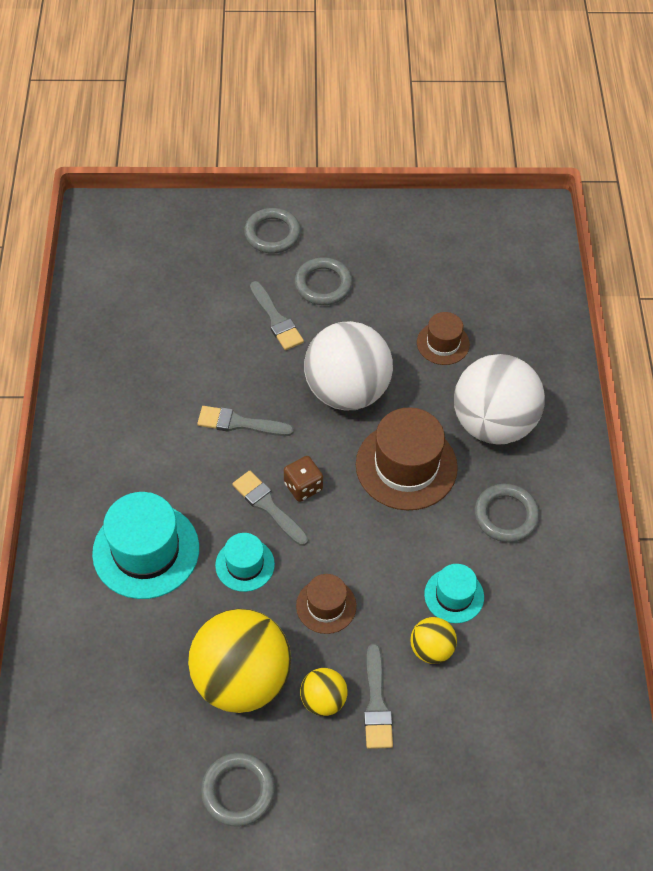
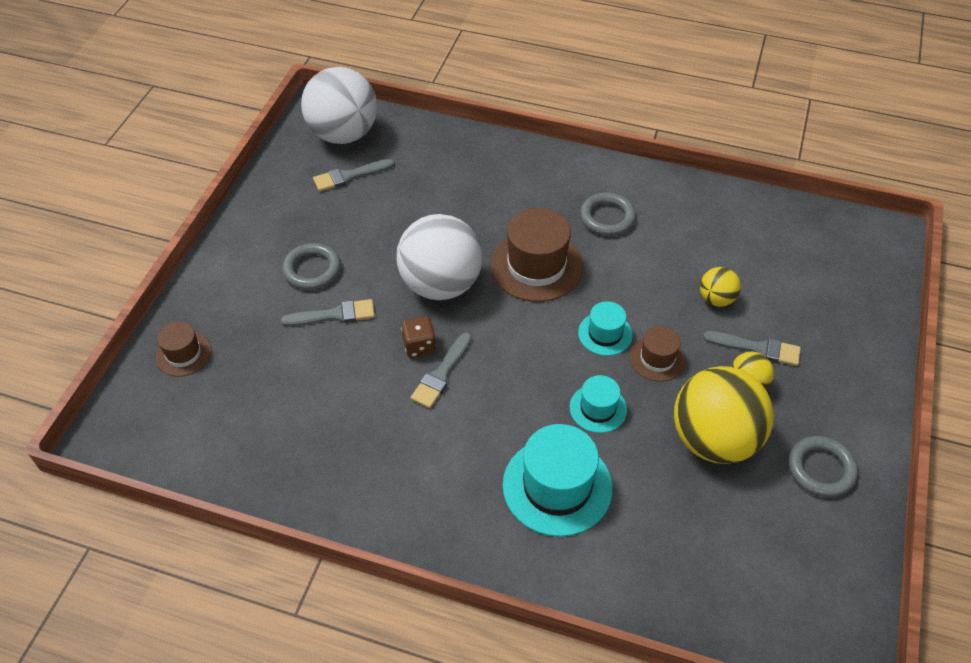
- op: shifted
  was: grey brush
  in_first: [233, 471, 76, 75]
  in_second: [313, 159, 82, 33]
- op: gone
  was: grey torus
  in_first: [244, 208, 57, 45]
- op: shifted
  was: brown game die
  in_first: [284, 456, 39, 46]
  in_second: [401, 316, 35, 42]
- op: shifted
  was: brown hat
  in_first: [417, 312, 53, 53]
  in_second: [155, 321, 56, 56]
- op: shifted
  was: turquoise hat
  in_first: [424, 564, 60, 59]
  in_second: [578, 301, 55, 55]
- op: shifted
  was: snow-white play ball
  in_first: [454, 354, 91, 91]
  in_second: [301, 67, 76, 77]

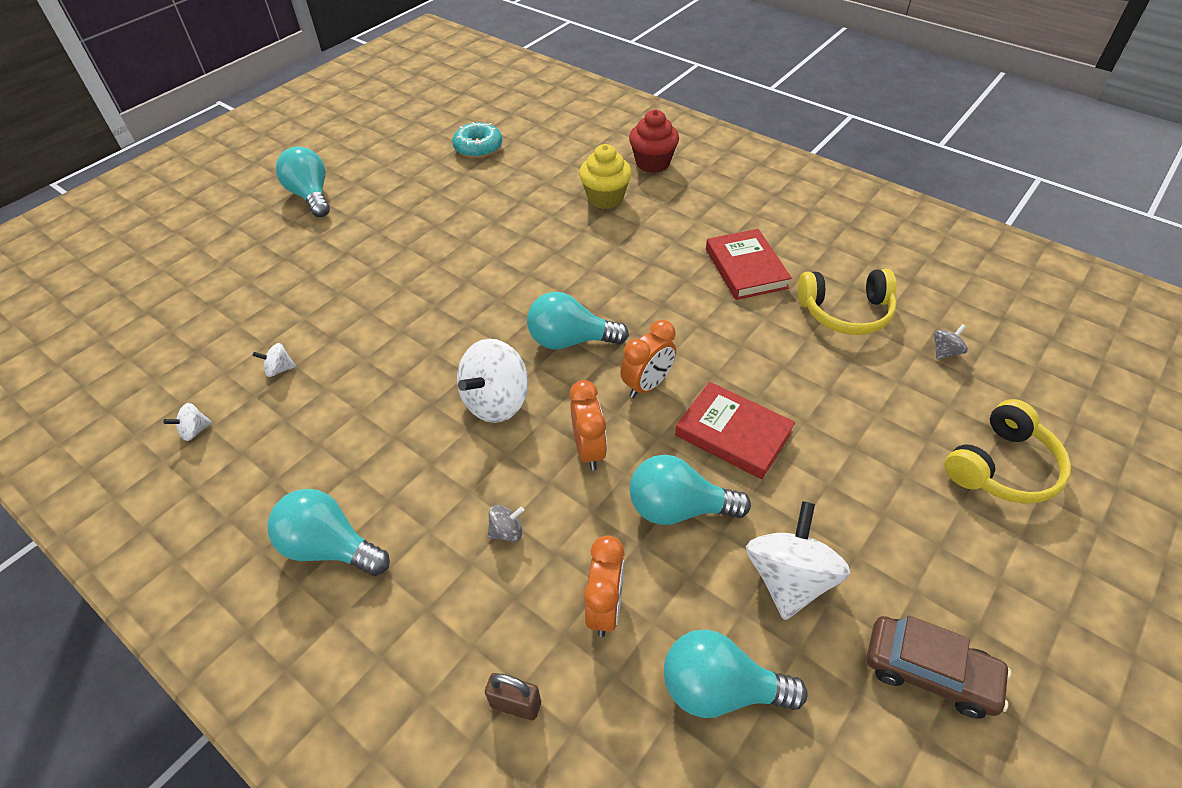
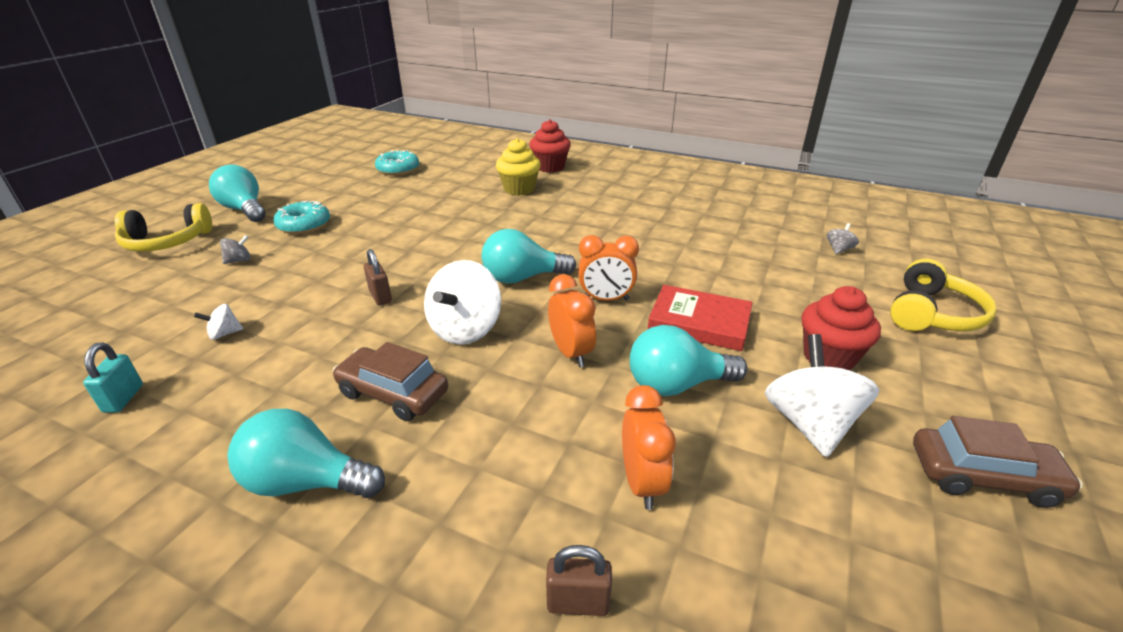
- op: swapped
  was: snow-white whirligig
  now: turquoise padlock
  in_first: [163, 403, 49, 38]
  in_second: [83, 342, 60, 71]
- op: shifted
  was: grey whirligig
  in_first: [488, 505, 36, 37]
  in_second: [220, 235, 31, 29]
- op: rotated
  was: orange clock
  in_first: [621, 320, 55, 78]
  in_second: [578, 235, 61, 66]
  clockwise: 60
- op: gone
  was: turquoise light bulb
  in_first: [664, 630, 144, 88]
- op: gone
  was: scarlet book
  in_first: [706, 229, 86, 71]
- op: shifted
  was: yellow headphones
  in_first: [798, 269, 99, 66]
  in_second: [115, 203, 97, 49]
- op: new
  now: turquoise donut
  in_second: [273, 201, 57, 33]
- op: new
  now: brown automobile
  in_second: [332, 342, 116, 79]
- op: new
  now: brown padlock
  in_second: [364, 249, 28, 57]
- op: new
  now: scarlet muffin
  in_second: [802, 286, 79, 84]

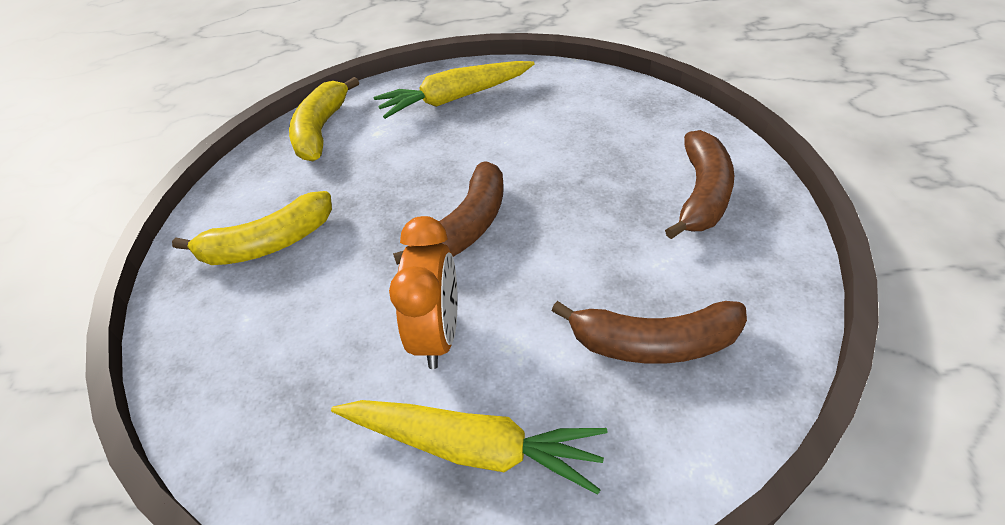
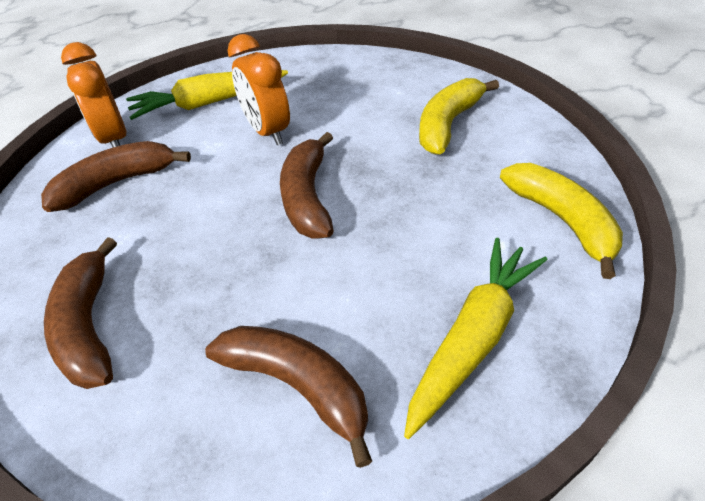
- op: new
  now: orange clock
  in_second: [61, 42, 65, 105]
- op: new
  now: brown banana fruit
  in_second: [205, 326, 167, 142]

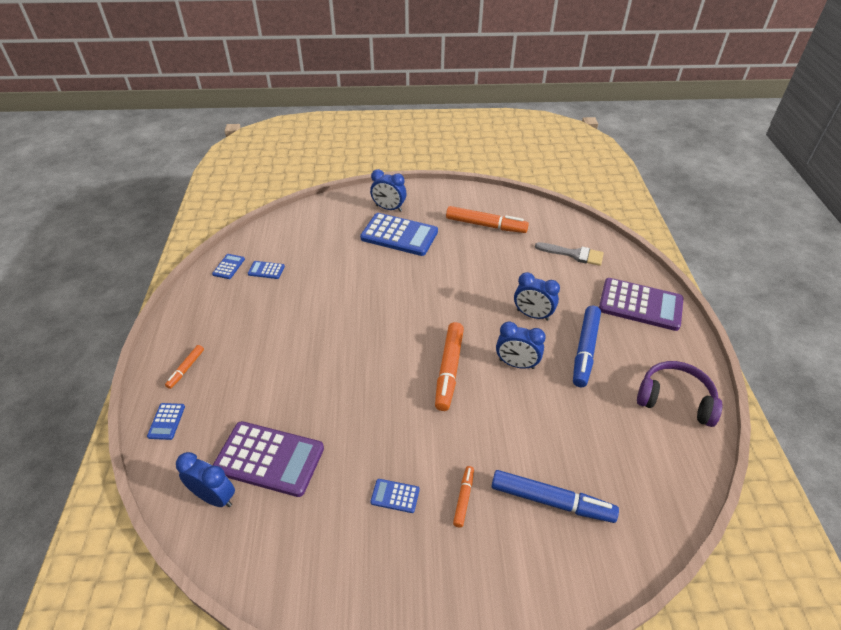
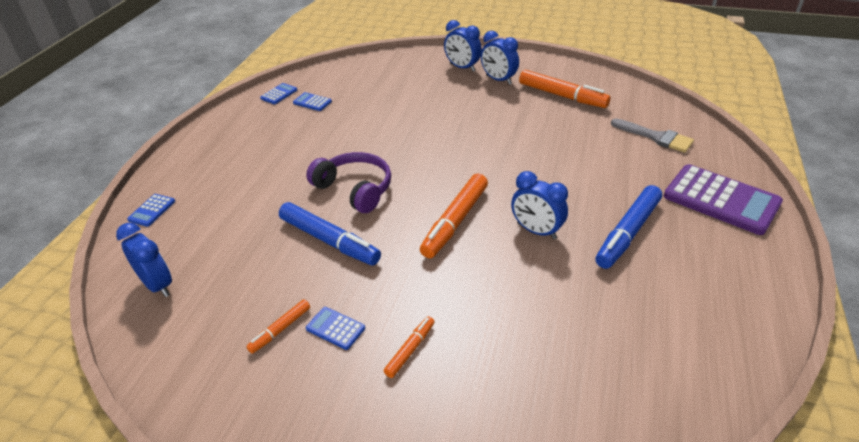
- op: shifted
  was: orange felt pen
  in_first: [165, 345, 39, 44]
  in_second: [246, 299, 64, 55]
- op: gone
  was: purple pocket calculator
  in_first: [213, 421, 111, 76]
- op: gone
  was: royal blue pocket calculator
  in_first: [360, 213, 78, 43]
- op: shifted
  was: royal blue felt pen
  in_first: [491, 470, 128, 53]
  in_second: [279, 202, 102, 64]
- op: shifted
  was: royal blue clock
  in_first: [514, 272, 46, 49]
  in_second: [481, 31, 38, 54]
- op: shifted
  was: purple headphones
  in_first: [637, 361, 85, 66]
  in_second: [306, 152, 85, 61]

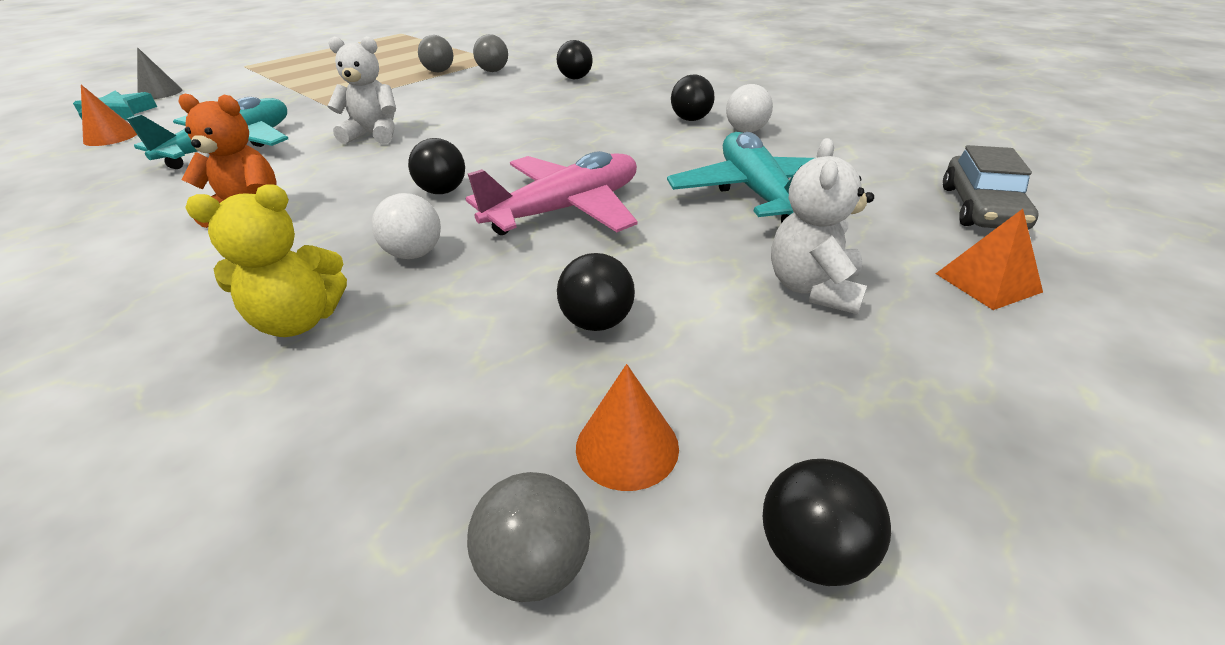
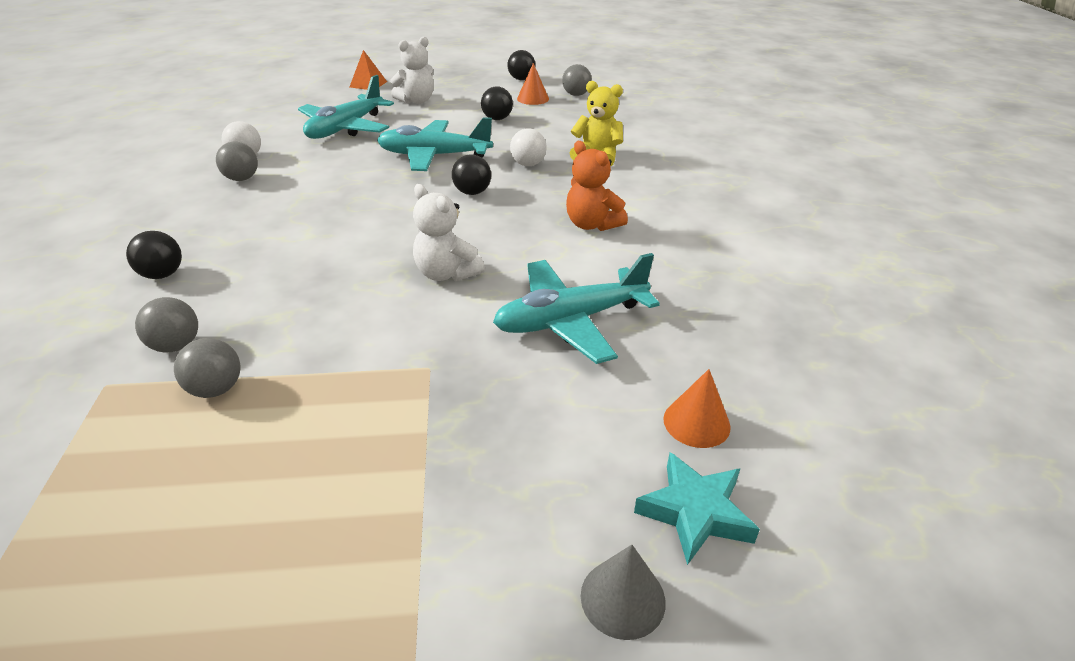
- op: repainted
  was: pink plane
  now: turquoise plane
  in_first: [465, 151, 173, 84]
  in_second: [377, 117, 116, 54]
- op: repainted
  was: ebony play ball
  now: grey play ball
  in_first: [671, 75, 44, 46]
  in_second: [216, 142, 42, 39]
- op: gone
  was: grey automobile
  in_first: [943, 145, 95, 85]

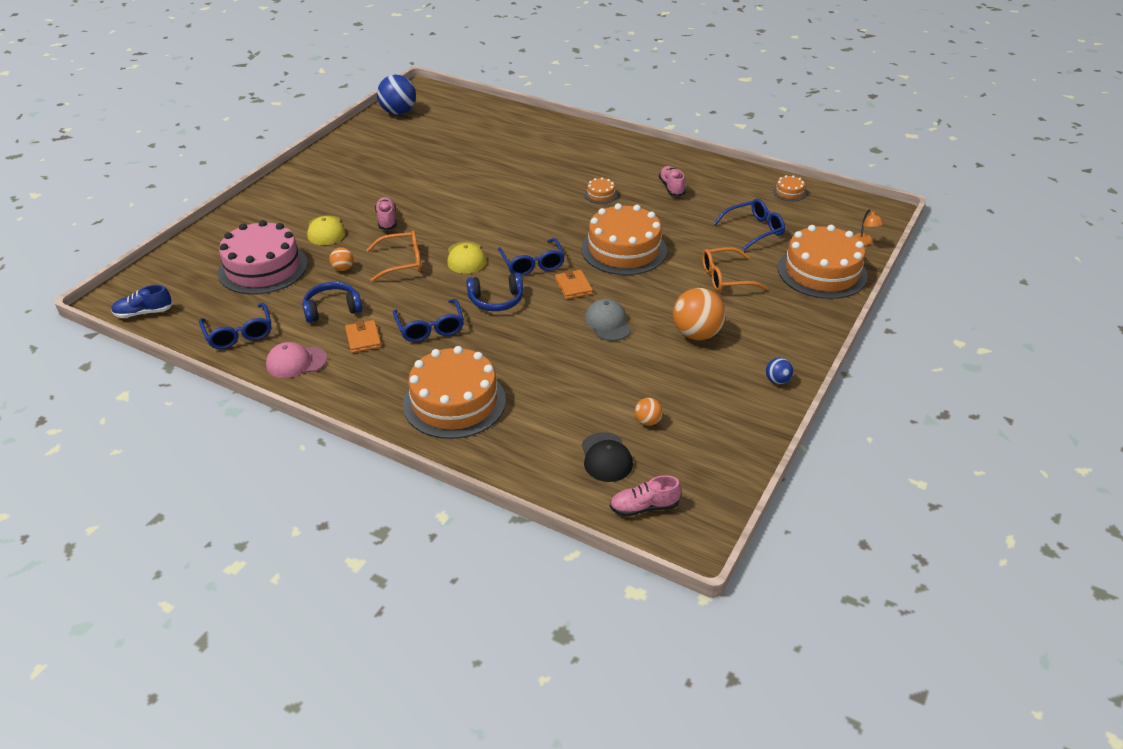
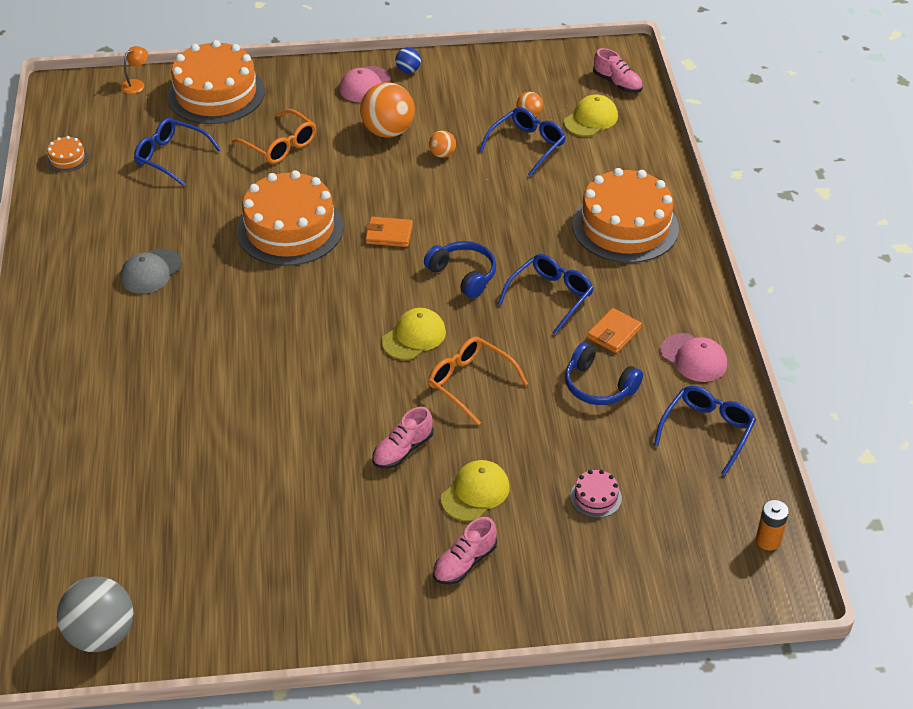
- op: swapped
  was: royal blue shoe
  now: orange AA battery
  in_first: [111, 285, 62, 33]
  in_second: [756, 500, 33, 51]
- op: scaled
  was: pink cake
  in_first: [218, 220, 90, 75]
  in_second: [570, 470, 52, 48]
  ratio: 0.41
- op: shifted
  was: orange play ball
  in_first: [330, 247, 24, 24]
  in_second: [429, 130, 27, 28]
- op: repainted
  was: royal blue play ball
  now: grey play ball
  in_first: [377, 75, 39, 40]
  in_second: [57, 576, 77, 76]
- op: shifted
  was: royal blue spectacles
  in_first: [498, 238, 67, 38]
  in_second: [479, 107, 87, 70]
- op: rotated
  was: orange billfold
  in_first: [555, 270, 38, 29]
  in_second: [365, 217, 48, 30]
  clockwise: 60
- op: repainted
  was: ebony peaked cap
  now: yellow peaked cap
  in_first: [582, 432, 51, 50]
  in_second: [564, 95, 54, 42]
- op: gone
  was: orange cake
  in_first: [585, 177, 32, 27]
- op: shifted
  was: grey peaked cap
  in_first: [585, 299, 46, 42]
  in_second: [120, 248, 62, 46]
- op: shifted
  was: pink shoe
  in_first: [659, 166, 27, 31]
  in_second: [433, 517, 64, 68]
- op: new
  now: pink peaked cap
  in_second: [339, 66, 52, 36]

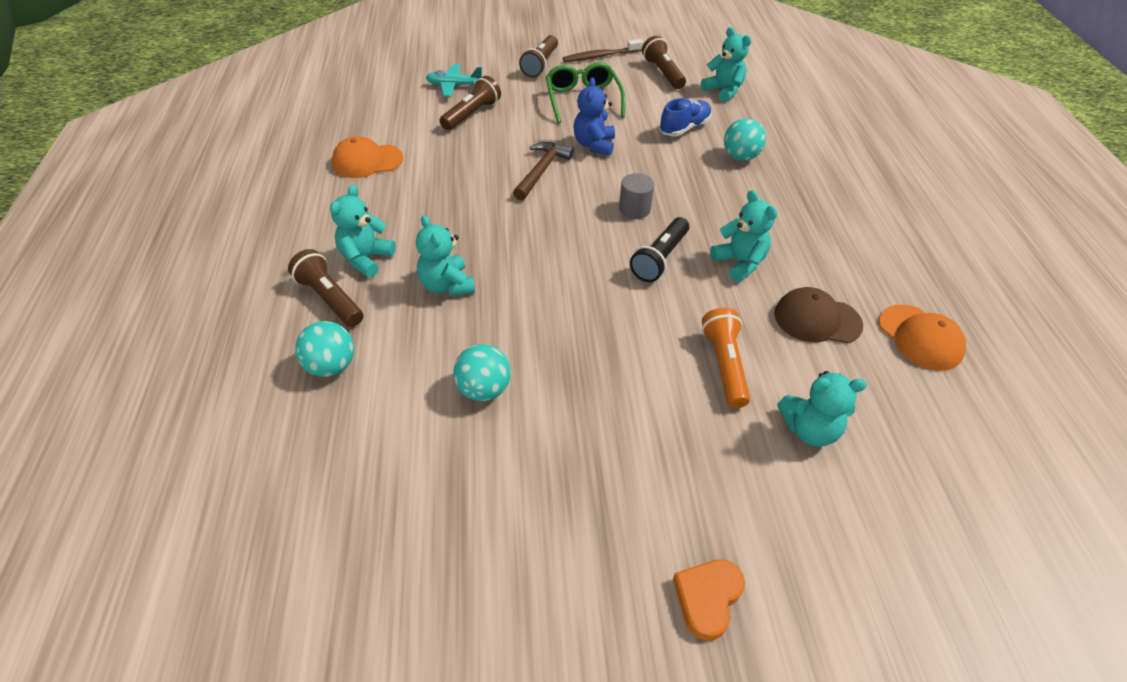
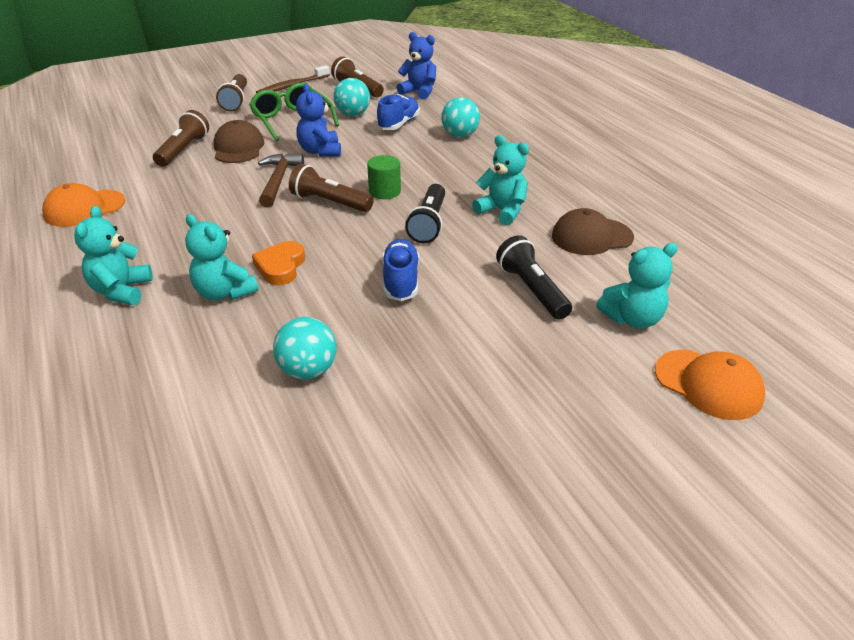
- op: shifted
  was: brown flashlight
  in_first: [288, 249, 75, 78]
  in_second: [289, 164, 85, 48]
- op: shifted
  was: turquoise play ball
  in_first: [295, 321, 59, 56]
  in_second: [333, 78, 37, 38]
- op: gone
  was: turquoise plane
  in_first: [426, 64, 56, 33]
- op: repainted
  was: grey cylinder shape
  now: emerald cylinder shape
  in_first: [619, 173, 35, 46]
  in_second: [367, 155, 34, 44]
- op: shifted
  was: orange love heart
  in_first: [673, 559, 72, 82]
  in_second: [252, 241, 53, 44]
- op: repainted
  was: turquoise teddy
  now: royal blue teddy
  in_first: [701, 27, 51, 75]
  in_second: [397, 32, 39, 68]
- op: repainted
  was: orange flashlight
  now: ebony flashlight
  in_first: [701, 308, 49, 100]
  in_second: [496, 235, 76, 85]
- op: shifted
  was: orange peaked cap
  in_first: [879, 304, 87, 67]
  in_second: [655, 350, 110, 70]
- op: new
  now: brown peaked cap
  in_second: [214, 120, 50, 43]
- op: new
  now: royal blue shoe
  in_second: [382, 239, 37, 62]

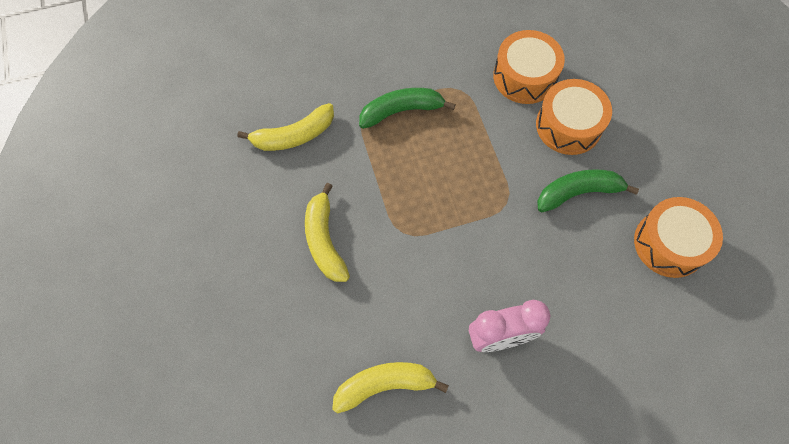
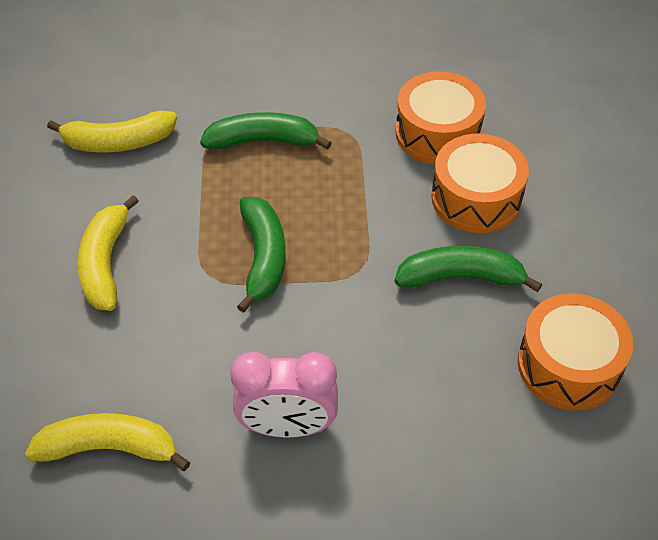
- op: new
  now: emerald banana fruit
  in_second: [237, 197, 49, 116]

